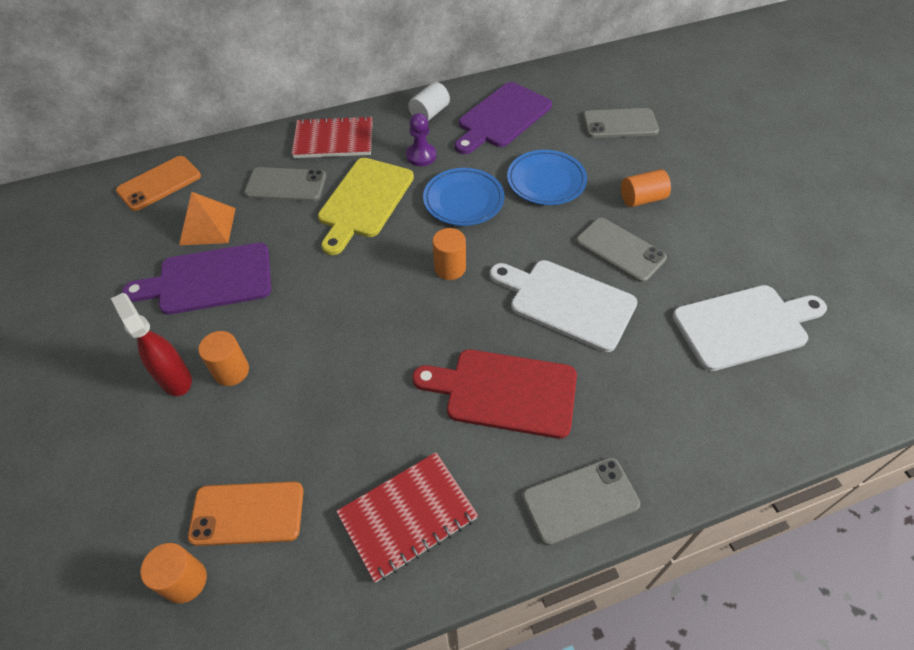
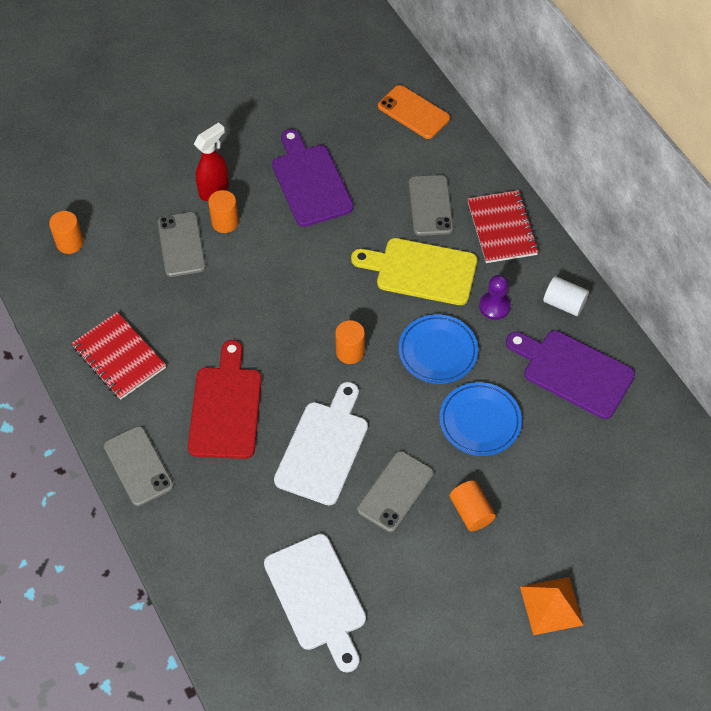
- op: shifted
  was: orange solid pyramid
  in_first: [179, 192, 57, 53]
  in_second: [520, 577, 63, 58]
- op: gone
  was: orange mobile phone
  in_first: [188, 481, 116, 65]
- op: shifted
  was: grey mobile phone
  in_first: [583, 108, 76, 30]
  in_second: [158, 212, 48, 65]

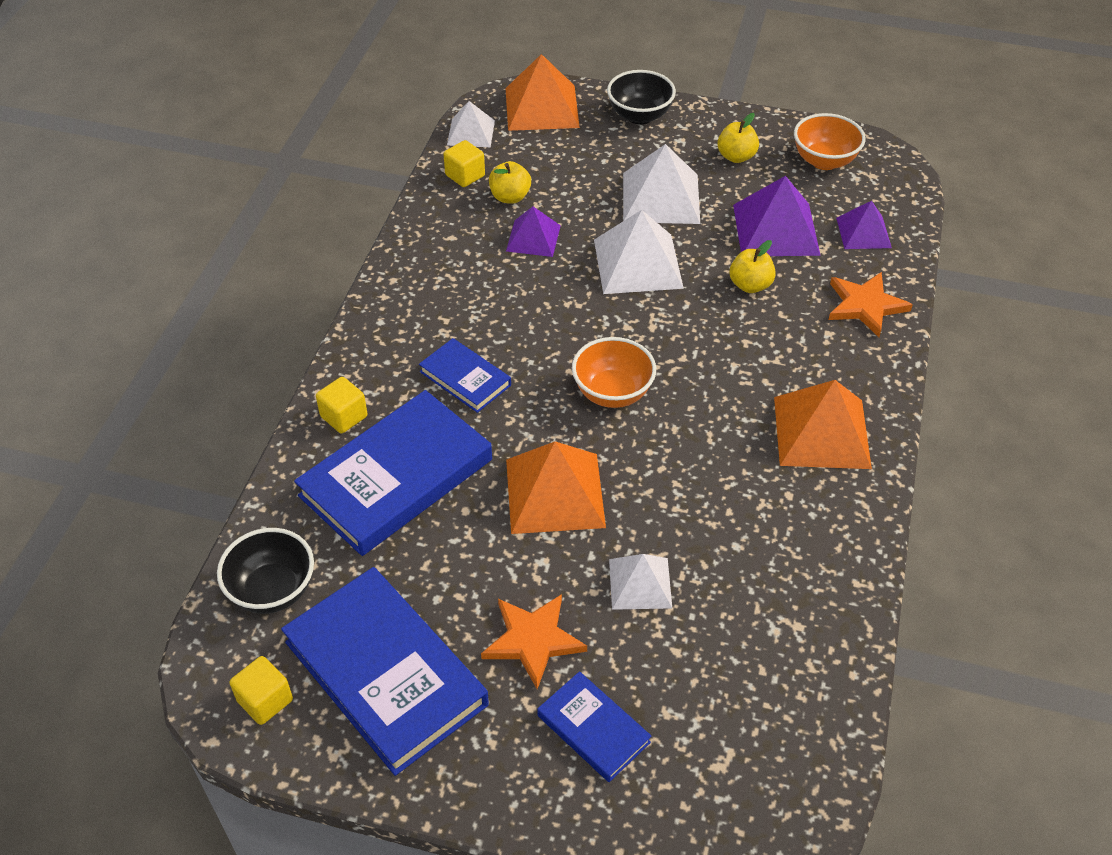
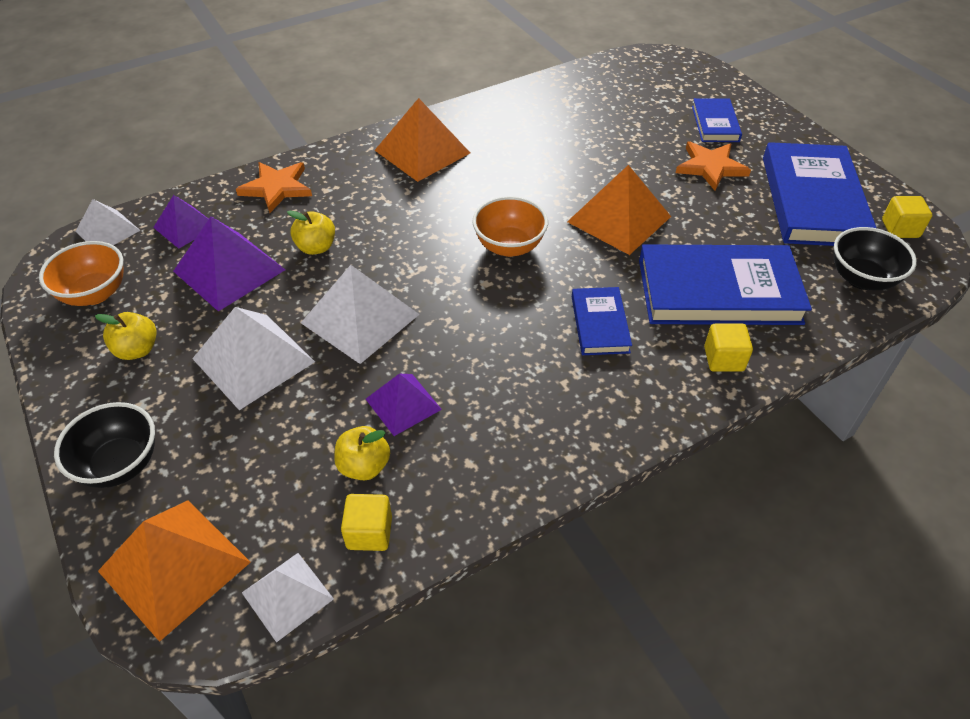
- op: shifted
  was: snow-white solid pyramid
  in_first: [609, 554, 63, 56]
  in_second: [75, 199, 66, 46]

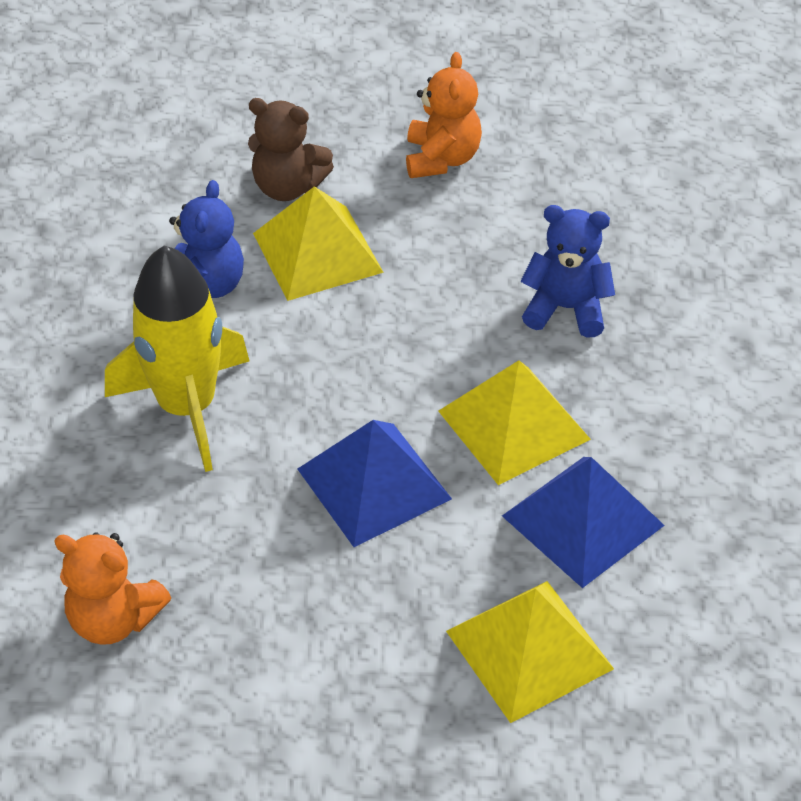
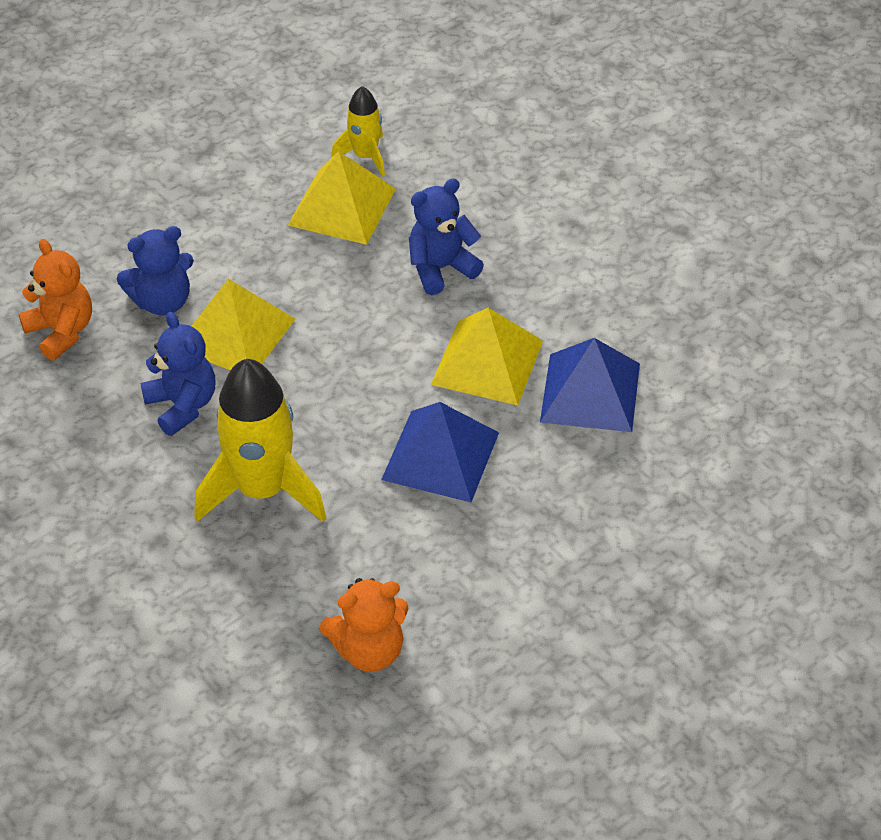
- op: repainted
  was: brown teddy
  now: royal blue teddy
  in_first: [248, 98, 86, 103]
  in_second: [117, 226, 77, 89]
- op: shifted
  was: orange teddy
  in_first: [406, 52, 76, 126]
  in_second: [18, 239, 74, 122]
- op: shifted
  was: yellow solid pyramid
  in_first: [446, 581, 168, 142]
  in_second: [288, 151, 108, 94]
- op: new
  now: yellow rocket
  in_second: [331, 86, 54, 91]

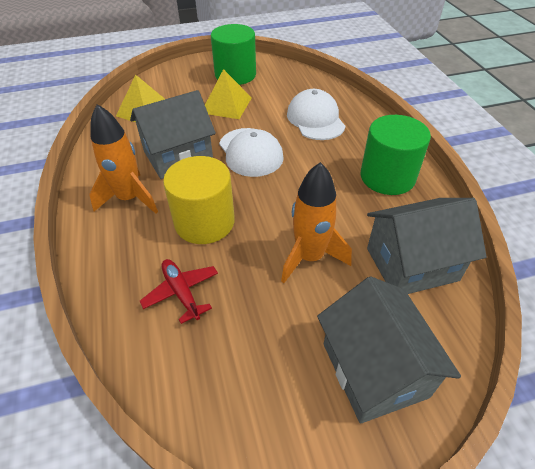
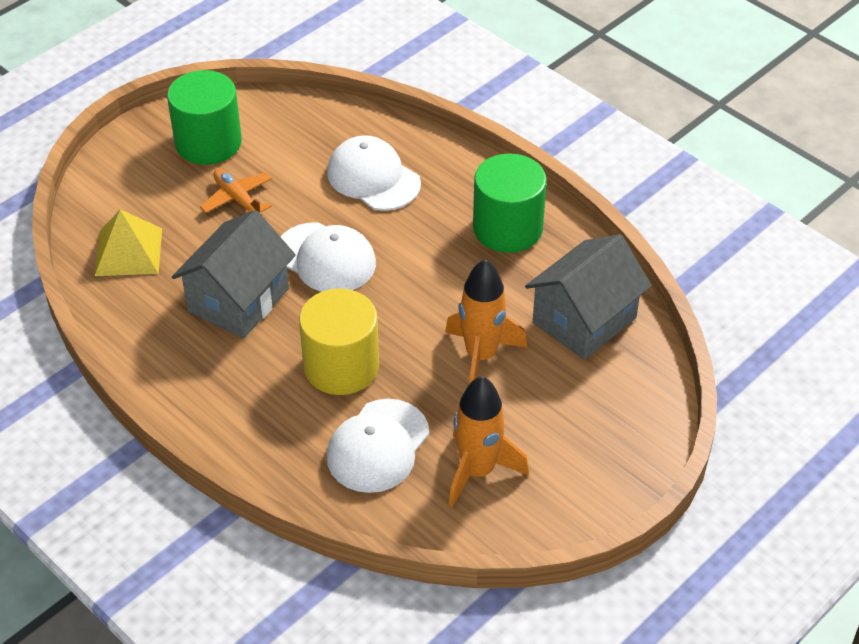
- op: shifted
  was: orange rocket
  in_first: [89, 104, 69, 110]
  in_second: [449, 376, 80, 131]
- op: swapped
  was: scarlet plane
  now: snow-white peaked cap
  in_first: [140, 259, 78, 65]
  in_second: [326, 399, 103, 94]
- op: swapped
  was: yellow solid pyramid
  now: orange plane
  in_first: [205, 69, 47, 50]
  in_second: [200, 169, 72, 46]
- op: gone
  was: grey cottage
  in_first: [317, 277, 144, 147]

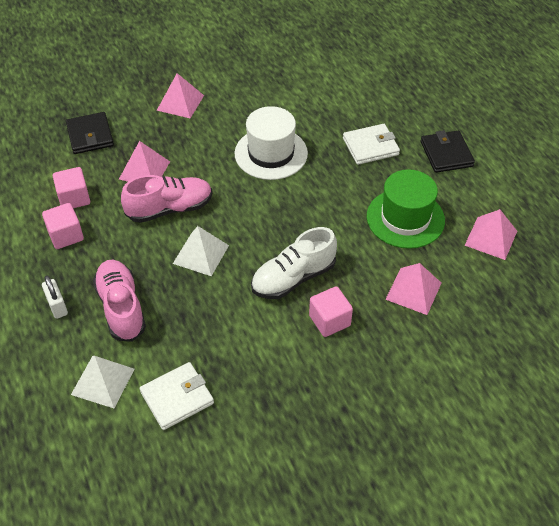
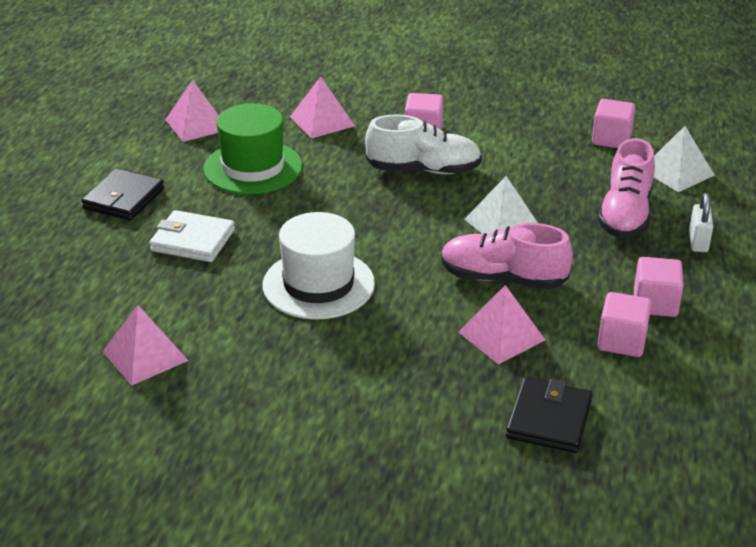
- op: swapped
  was: snow-white billfold
  now: pink solid cube
  in_first: [140, 362, 74, 68]
  in_second: [592, 99, 43, 49]
- op: shifted
  was: pink solid pyramid
  in_first: [157, 73, 47, 45]
  in_second: [102, 305, 86, 81]

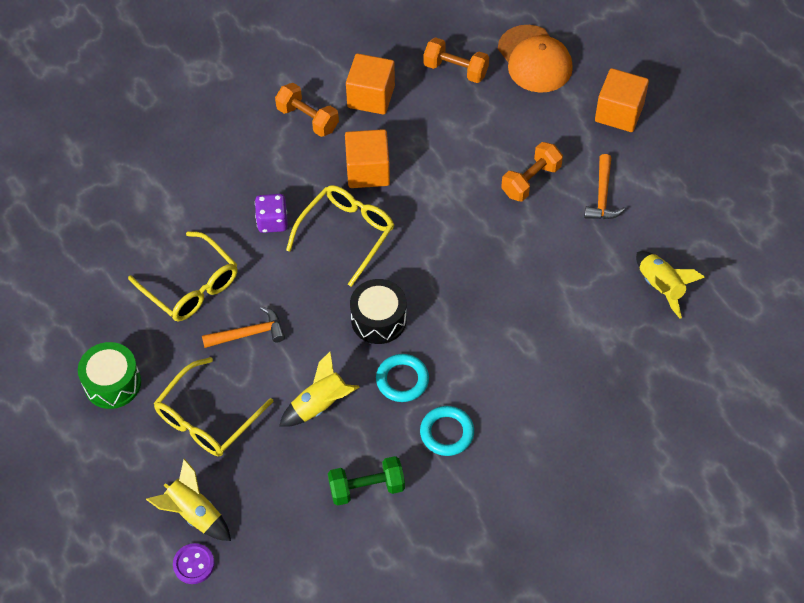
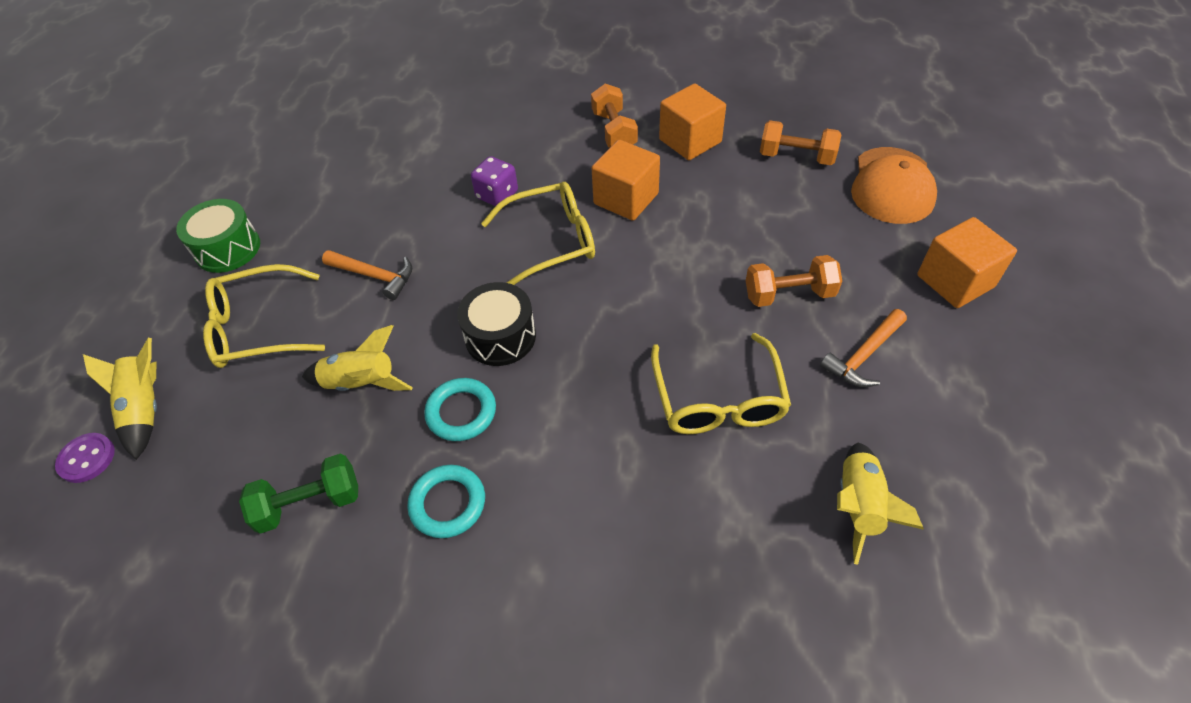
- op: shifted
  was: yellow spectacles
  in_first: [128, 231, 110, 90]
  in_second: [651, 333, 140, 101]
- op: rotated
  was: emerald free weight
  in_first: [328, 456, 77, 50]
  in_second: [239, 454, 119, 80]
  clockwise: -45
- op: rotated
  was: orange free weight
  in_first: [424, 37, 65, 46]
  in_second: [760, 120, 81, 45]
  clockwise: -45

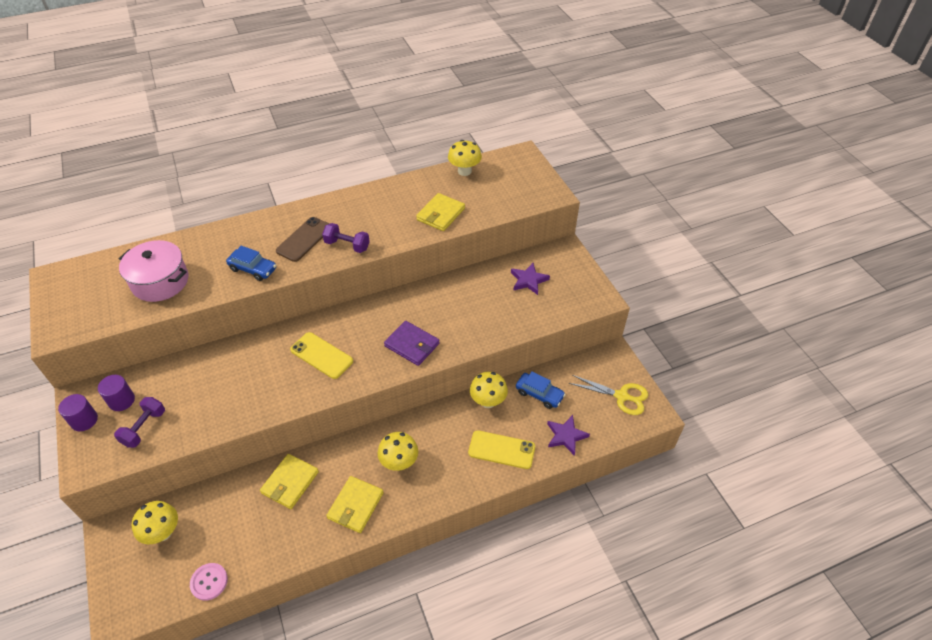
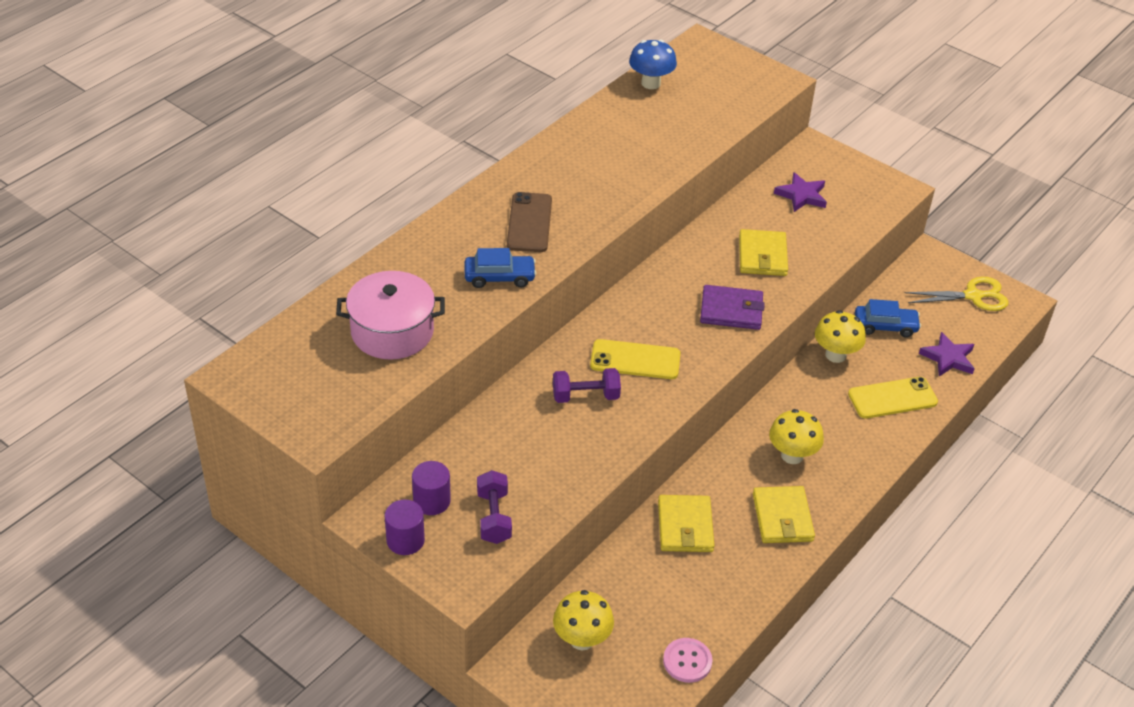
- op: shifted
  was: purple free weight
  in_first: [322, 223, 48, 30]
  in_second: [553, 368, 68, 35]
- op: shifted
  was: yellow billfold
  in_first: [416, 193, 49, 38]
  in_second: [739, 229, 49, 47]
- op: repainted
  was: yellow toadstool
  now: royal blue toadstool
  in_first: [448, 140, 34, 36]
  in_second: [629, 39, 48, 50]

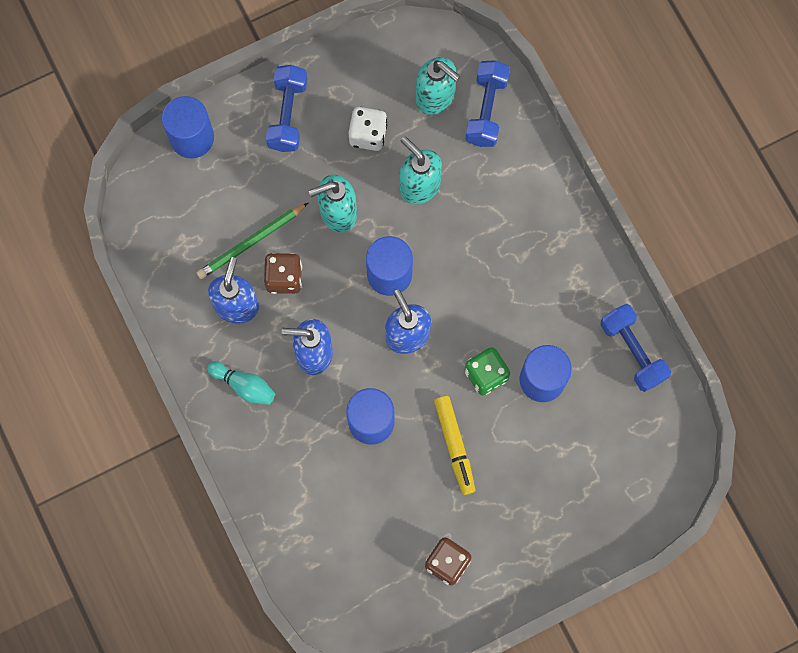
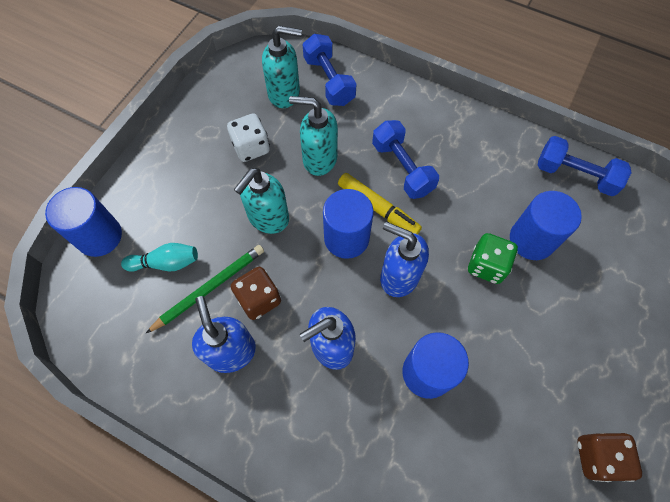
- op: rotated
  was: emerald pencil
  in_first: [197, 203, 111, 76]
  in_second: [146, 245, 118, 88]
  clockwise: -150
- op: shifted
  was: turquoise skittle
  in_first: [207, 361, 68, 44]
  in_second: [121, 243, 77, 29]
- op: shifted
  was: royal blue free weight
  in_first: [266, 65, 41, 87]
  in_second: [372, 120, 67, 79]
- op: shifted
  was: yellow felt pen
  in_first: [434, 396, 42, 99]
  in_second: [338, 173, 84, 61]

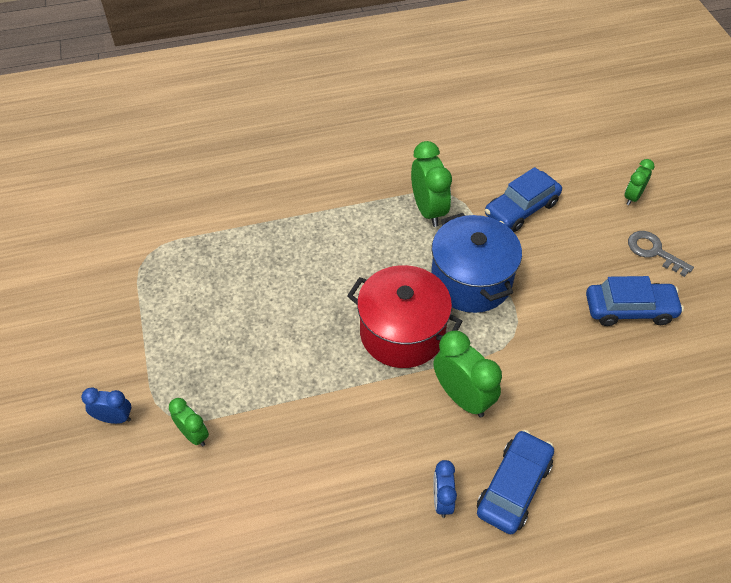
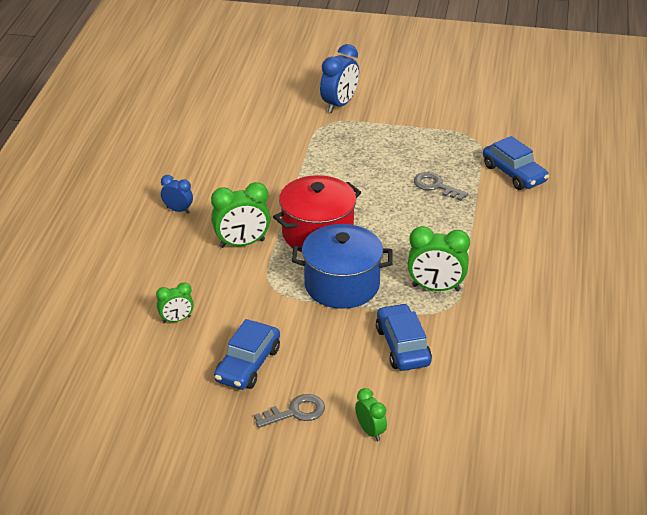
- op: scaled
  was: royal blue clock
  in_first: [81, 388, 50, 36]
  in_second: [320, 44, 39, 69]
  ratio: 1.71
- op: shifted
  was: emerald clock
  in_first: [169, 398, 40, 48]
  in_second: [156, 282, 38, 41]
- op: shifted
  was: royal blue automobile
  in_first: [477, 430, 77, 104]
  in_second: [483, 136, 66, 54]
- op: new
  now: grey key
  in_second: [414, 172, 54, 29]

